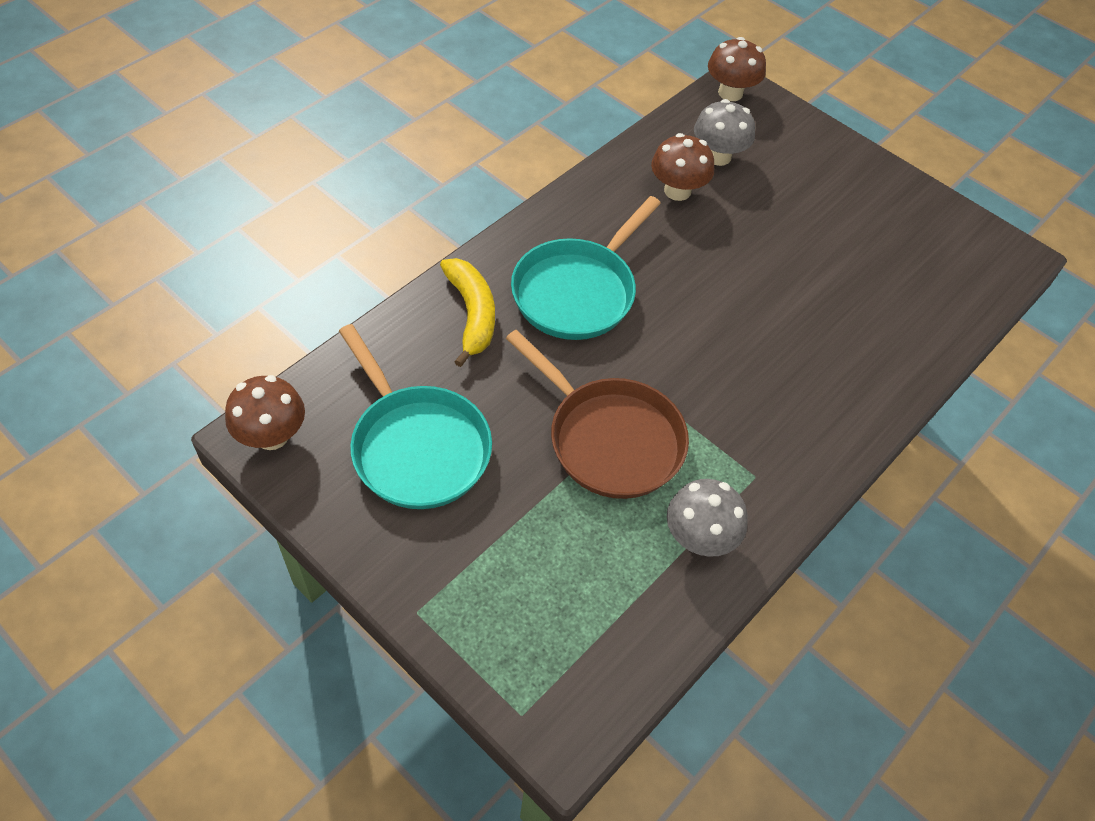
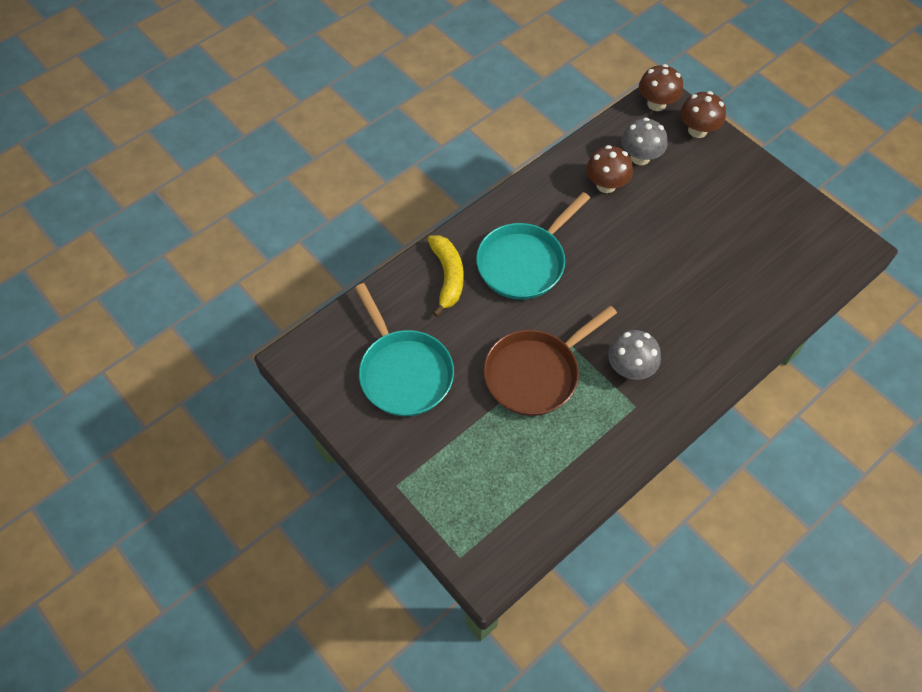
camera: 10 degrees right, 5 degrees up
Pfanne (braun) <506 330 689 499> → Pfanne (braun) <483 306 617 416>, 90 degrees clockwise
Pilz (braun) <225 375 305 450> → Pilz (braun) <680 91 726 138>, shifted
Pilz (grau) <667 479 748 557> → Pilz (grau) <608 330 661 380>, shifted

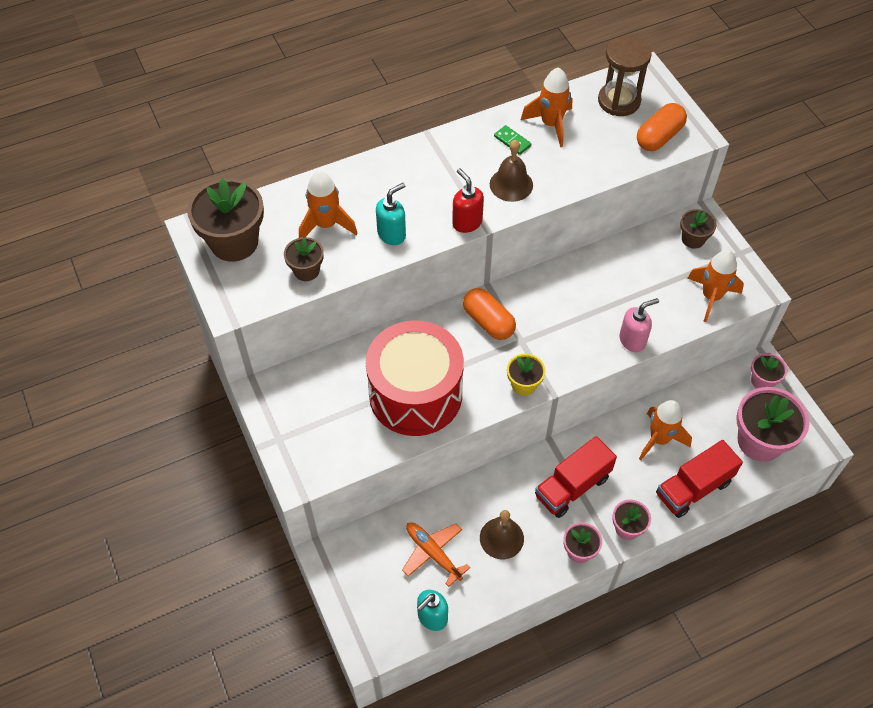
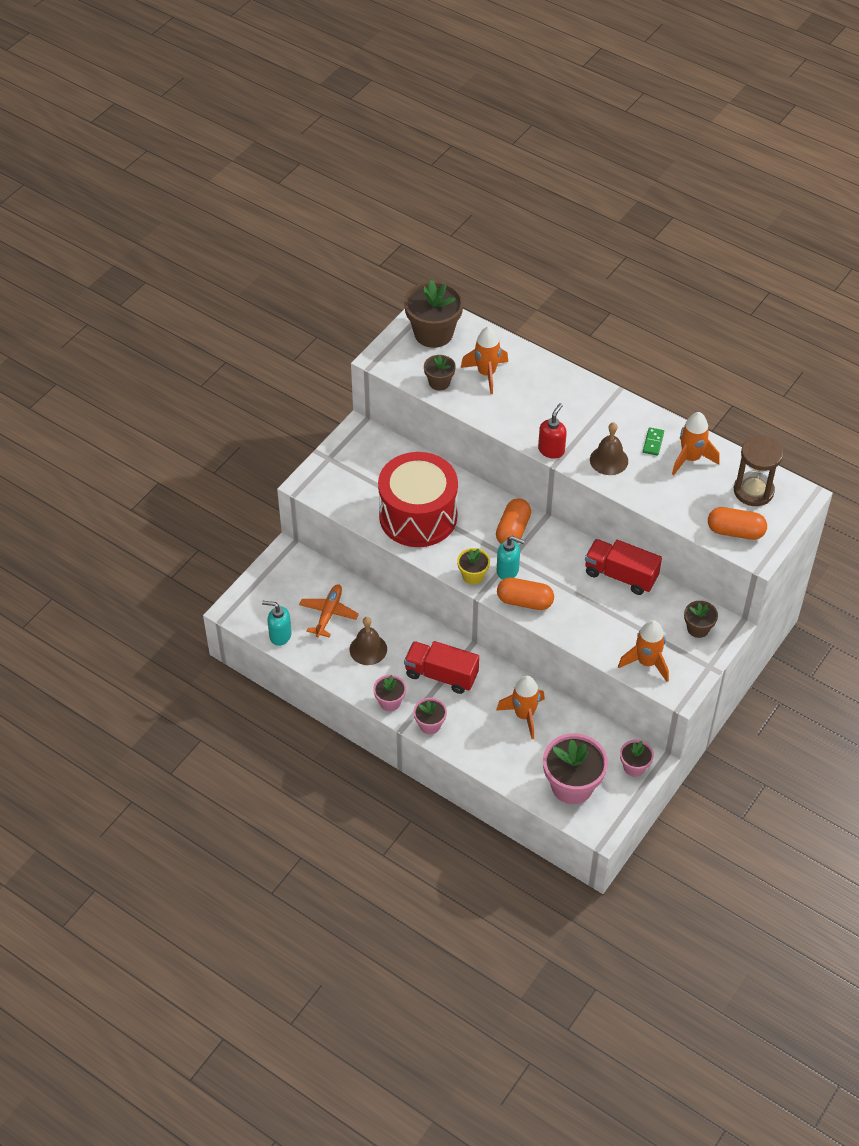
camera: 60 degrees right, 5 degrees down
Seifenspender (türkis) <376 183 406 245> → Seifenspender (türkis) <497 536 525 580>, shifted
Seifenspender (rosa) <619 298 659 352> → -
Lastwagen (rot) <656 440 743 518> → Lastwagen (rot) <585 539 662 595>, shifted
- → Kapsel (orange) <497 578 554 610>

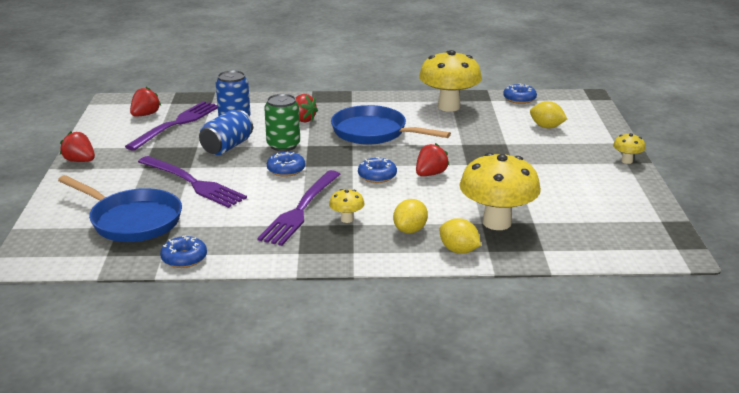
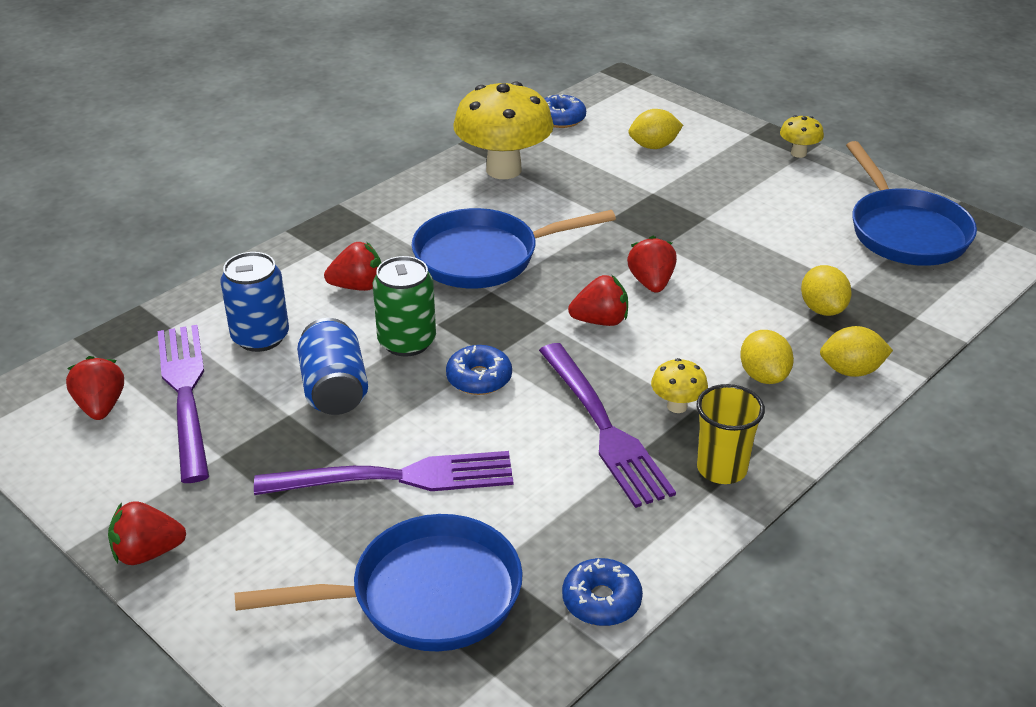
camera: 45 degrees left, 10 degrees up
Pilz (gelb) <460 153 541 230> → Zitrone (gelb) <801 265 852 316>
Donut (blau) <358 157 397 183> → Erdbeere (rot) <568 275 628 326>
- → Pfanne (blau) <846 141 977 266>
- → Becher (gelb) <697 384 765 484>

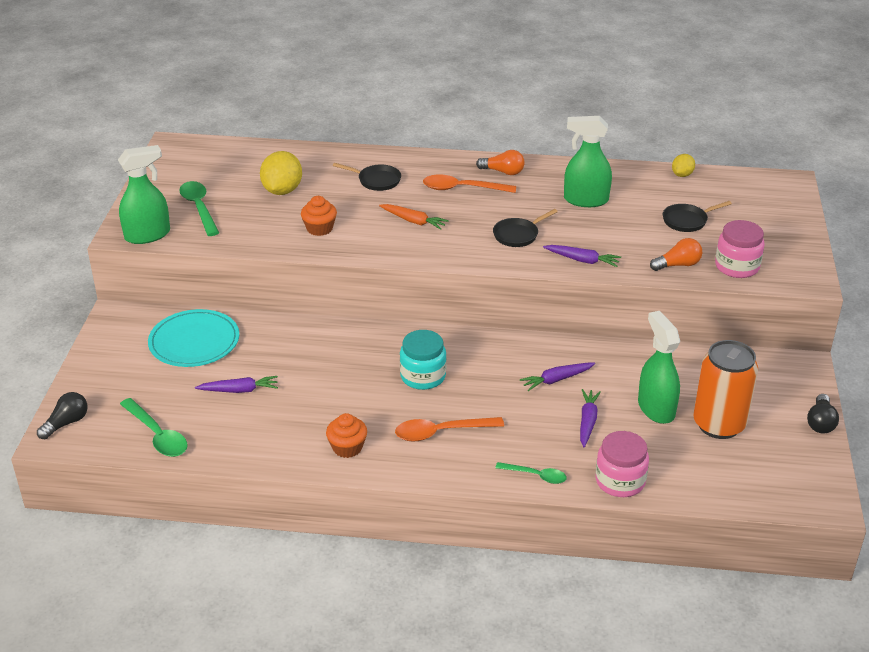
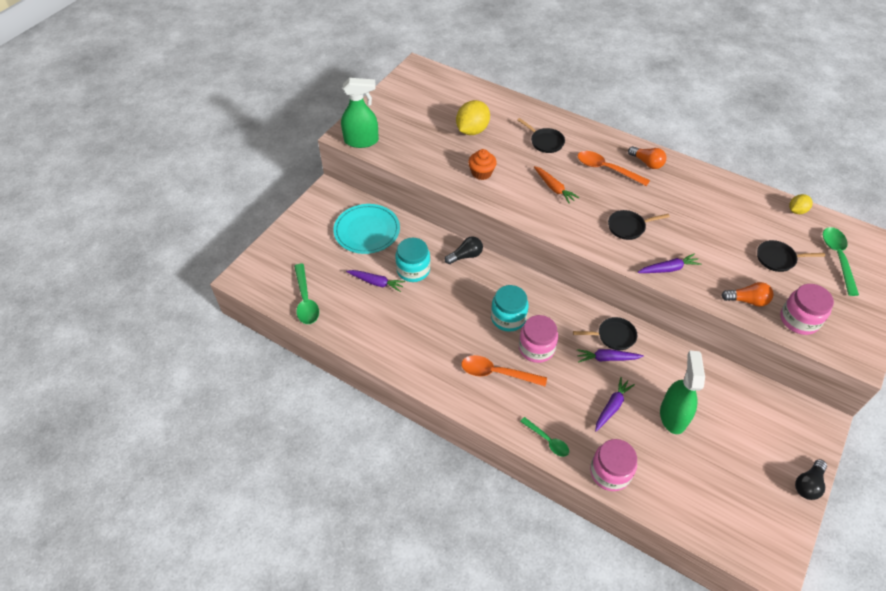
camera: 25 degrees right, 15 degrees up
Sprühflasche (grün) <564 116 612 207> → -
Löffel (grün) <179 181 219 236> → Löffel (grün) <823 227 859 296>, shifted
Karotte (lila) <543 245 621 267> → Karotte (lila) <638 253 702 273>, 60 degrees counterclockwise
Dose (orange) <693 340 758 439> → -
Glühbirne (schwarz) <37 392 88 439> → Glühbirne (schwarz) <445 236 483 264>, shifted
Muffin (orange) <326 413 367 458> → -
- → Einmachglas (türkis) <395 238 431 282>
- → Einmachglas (rosa) <519 315 558 363>
- → Pfanne (schwarz) <573 317 637 350>

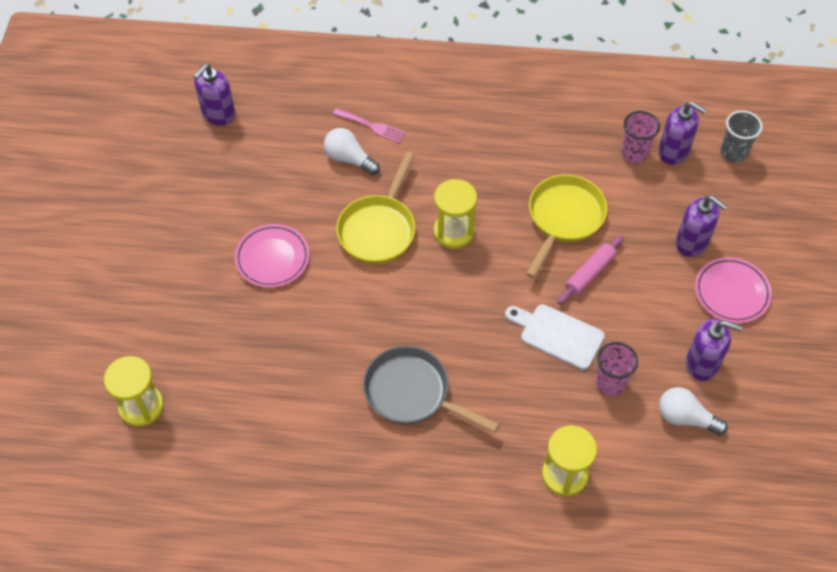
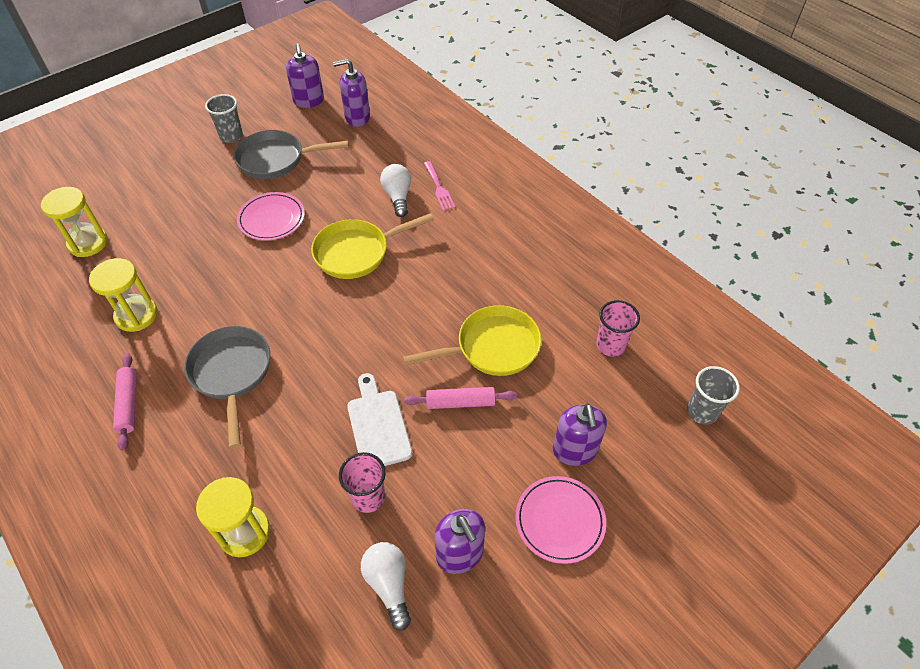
camera: 45 degrees right, 5 degrees down
Seifenspender (lila) <658 102 707 165> → Seifenspender (lila) <286 43 324 108>, shifted
Sanduhr (gelb) <434 179 477 249> → Sanduhr (gelb) <89 258 158 332>, shifted
- → Becher (grau) <205 94 243 143>
- → Pfanne (grau) <234 130 349 179>
- → Nudelholz (rosa) <113 353 137 451>

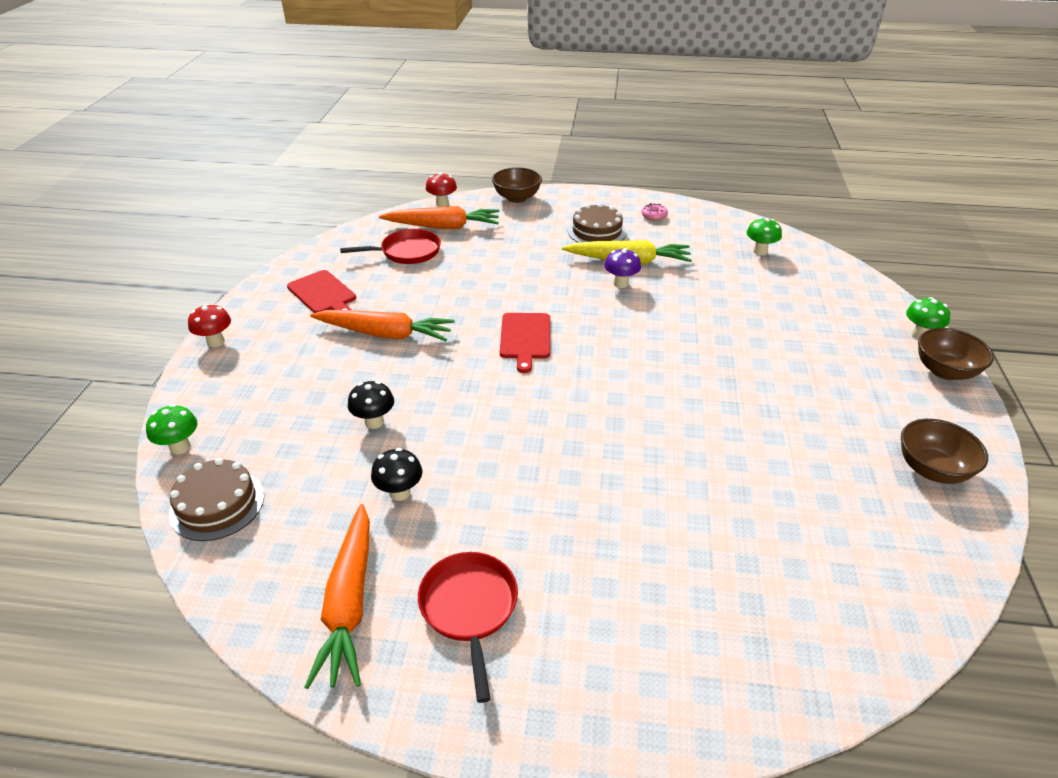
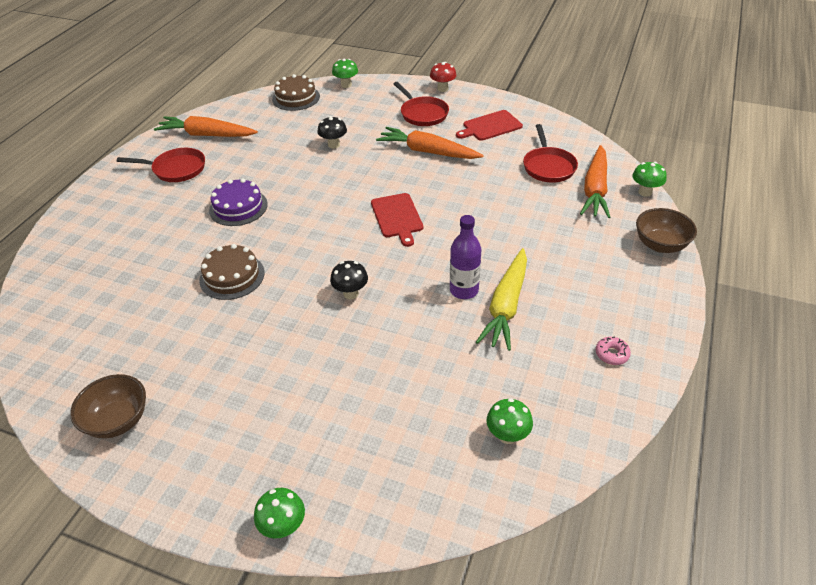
camera: 105 degrees right, 5 degrees up
Pilz (rot) <426 172 457 207> → Pilz (grün) <632 162 667 197>
Kuchen (braun) <568 203 626 242> → Kuchen (braun) <199 244 265 300>, shifted
Pilz (lila) <604 248 641 288> → Flasche (lila) <450 215 482 299>
Karotte (orange) <310 310 455 341> → Karotte (orange) <376 127 484 159>, 90 degrees clockwise
Schneidebrett (rot) <500 313 550 373> → Schneidebrett (rot) <371 193 423 247>, 120 degrees counterclockwise
Schüssel (braun) <918 328 994 380> → -
Pilz (schwarz) <371 448 422 501> → Pilz (schwarz) <330 261 368 300>, shifted
- → Pfanne (rot) <393 82 449 126>
- → Kuchen (lila) <209 178 268 226>

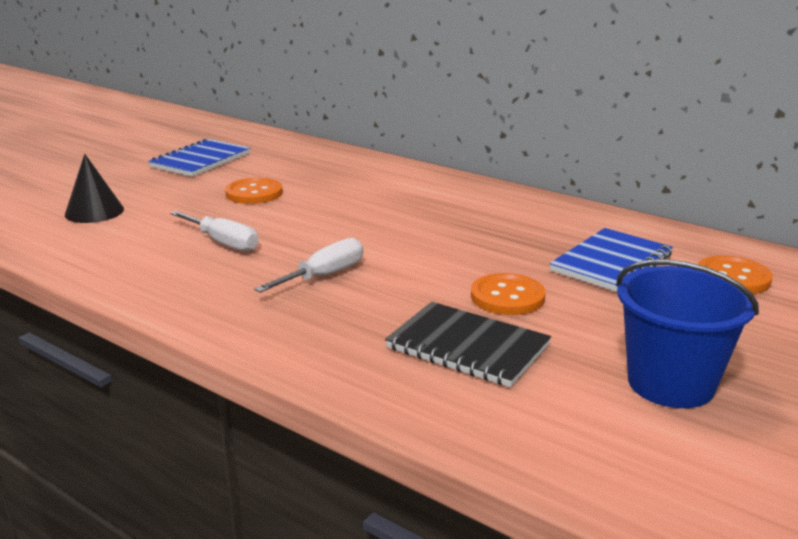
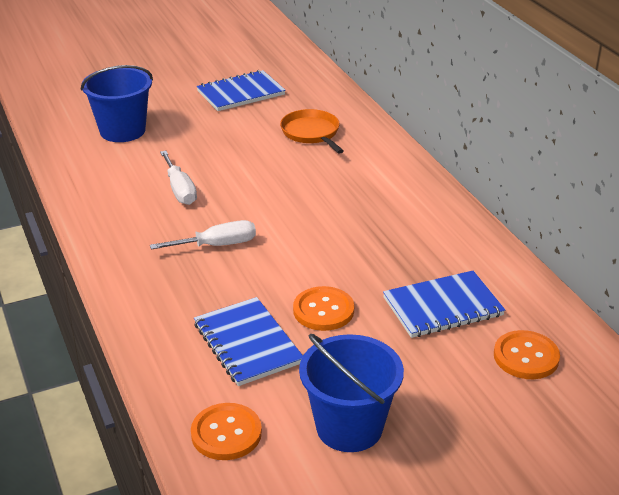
camera: 30 degrees right, 10 degrees up
Kegel (schwarz) <65 154 124 223> → Eimer (blau) <81 65 153 142>
Knopf (orange) <225 178 283 204> → Knopf (orange) <191 403 262 460>, shifted
Notizbuch (schwarz) <385 302 551 387> → Notizbuch (blau) <194 297 303 386>
- → Pfanne (orange) <280 109 344 154>

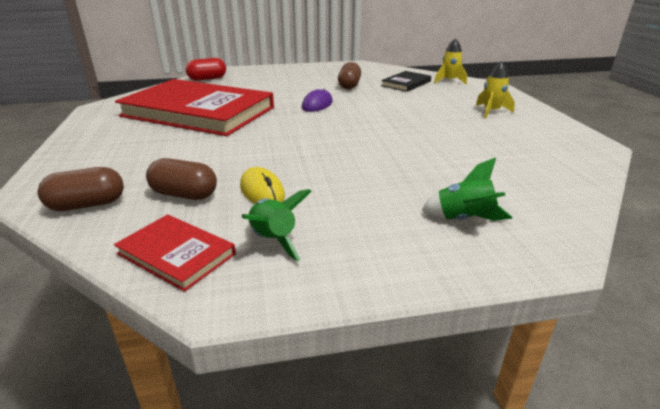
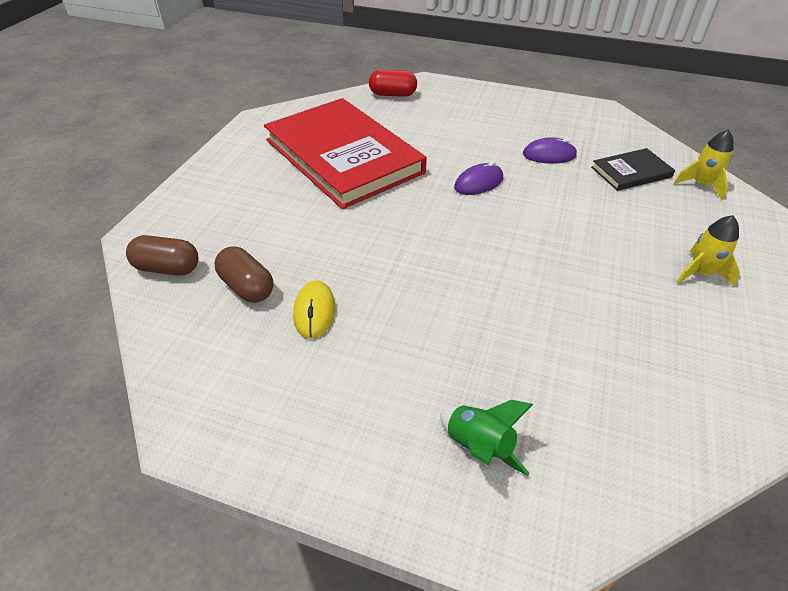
camera: 30 degrees right, 15 degrees up
Kapsel (braun) <338 62 361 89> → Computermaus (lila) <523 137 577 164>
Rakete (grün) <242 189 312 261> → -
Buch (rot) <114 214 236 292> → -

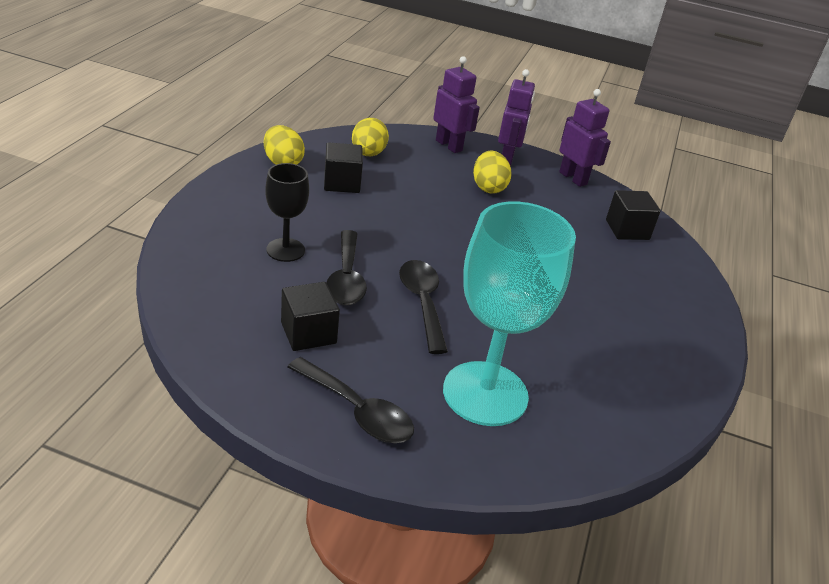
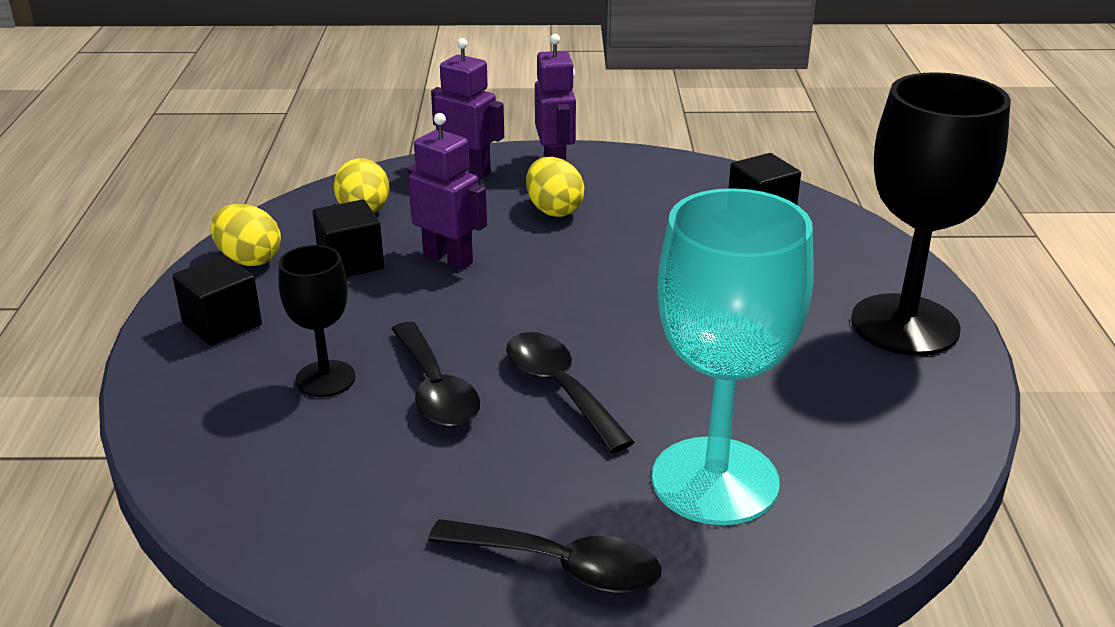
camera: 15 degrees left, 5 degrees down
Roboter (lila) <559 89 611 187> → Roboter (lila) <407 113 487 270>, shifted
Kubus (schwarz) <281 282 340 351> → Kubus (schwarz) <172 255 262 346>, shifted
- → Kelch (schwarz) <851 72 1011 356>

